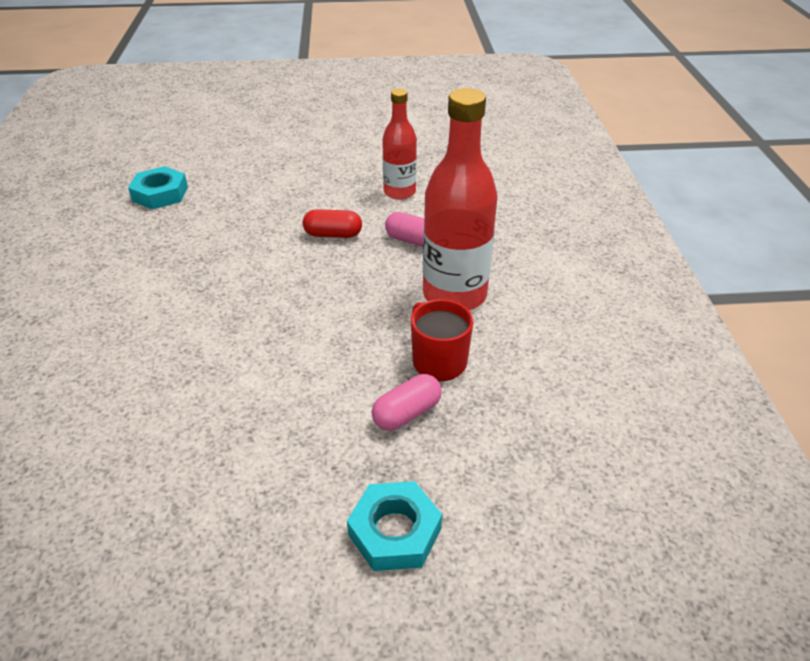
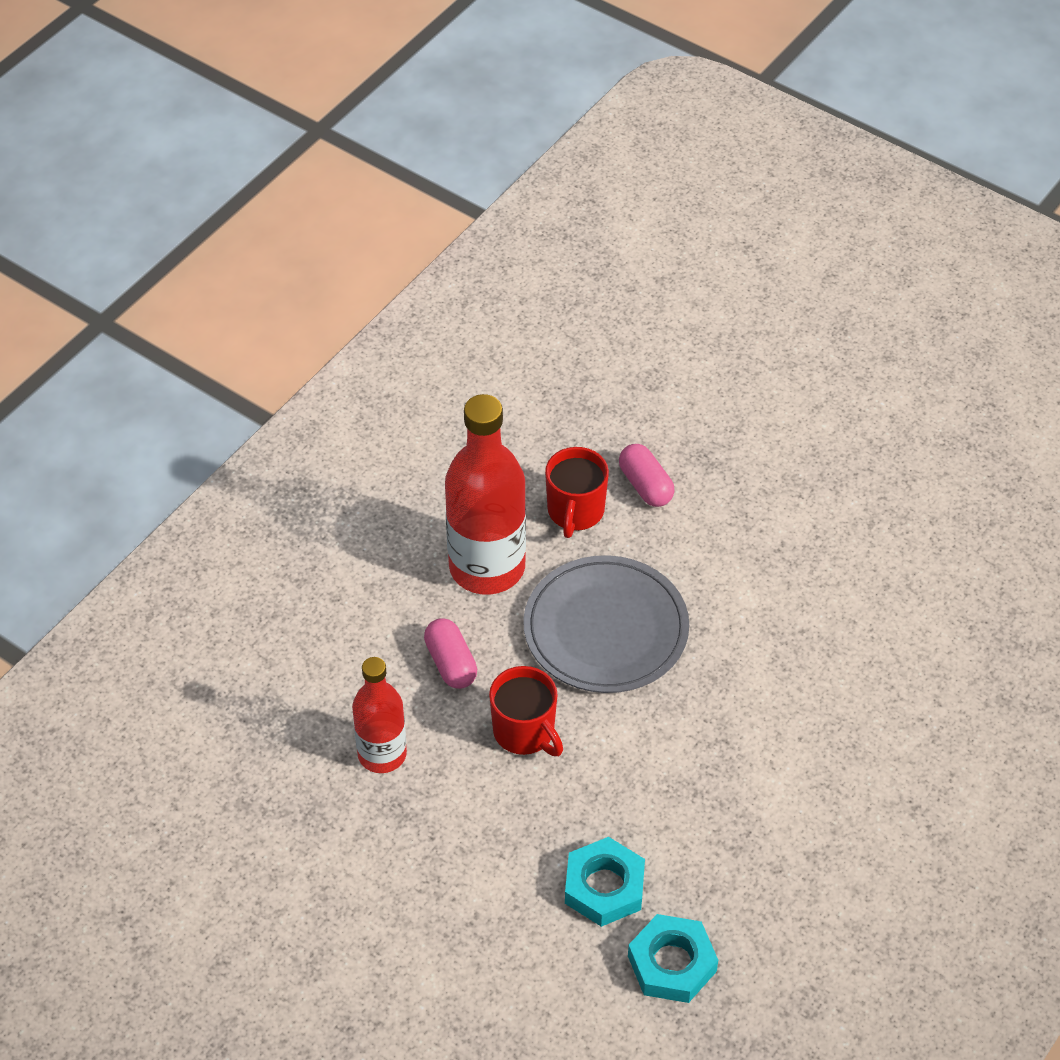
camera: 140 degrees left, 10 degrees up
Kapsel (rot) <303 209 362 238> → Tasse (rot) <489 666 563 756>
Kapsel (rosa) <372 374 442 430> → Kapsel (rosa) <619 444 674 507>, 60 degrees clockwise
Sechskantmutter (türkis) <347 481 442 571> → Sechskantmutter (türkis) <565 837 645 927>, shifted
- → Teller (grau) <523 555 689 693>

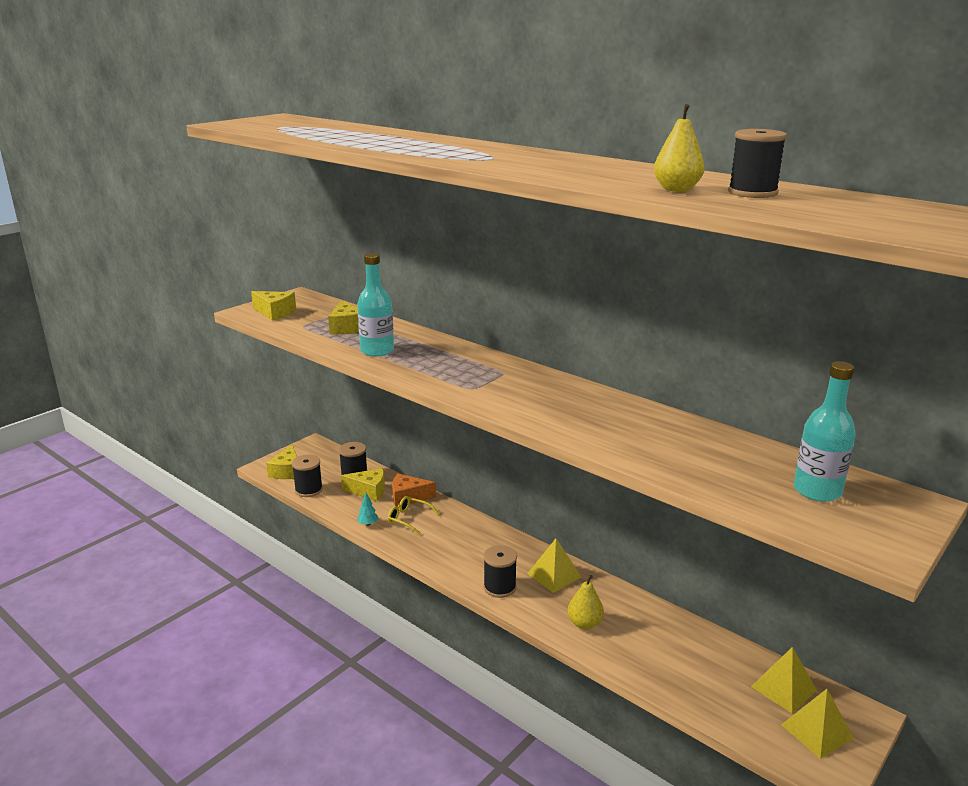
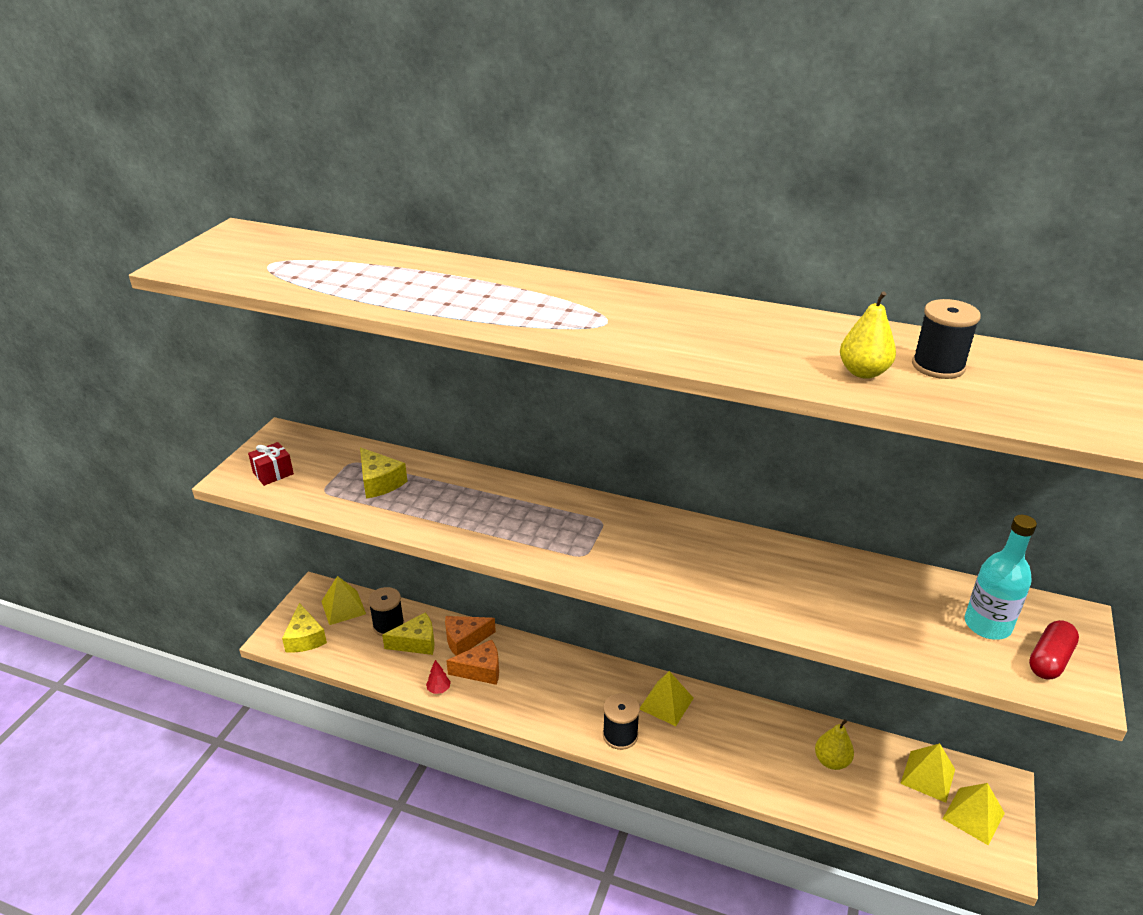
camera: 20 degrees left, 10 degrees up
Flasche (türkis) <357 253 394 357> → -
Käse (gelb) <251 291 296 321> → Geschenk (rot) <248 442 294 486>
Garnrolle (schwarz) <292 455 323 497> → -
Baum (türkis) <357 493 378 526> → Baum (rot) <426 660 451 694>
Brille (gelb) <388 496 440 535> → Käse (orange) <446 639 499 685>
Birne (gelb) <567 575 604 630> → Birne (gelb) <815 719 854 770>, shifted
- → Pyramide (gelb) <321 576 366 625>
- → Kapsel (rot) <1029 620 1079 680>

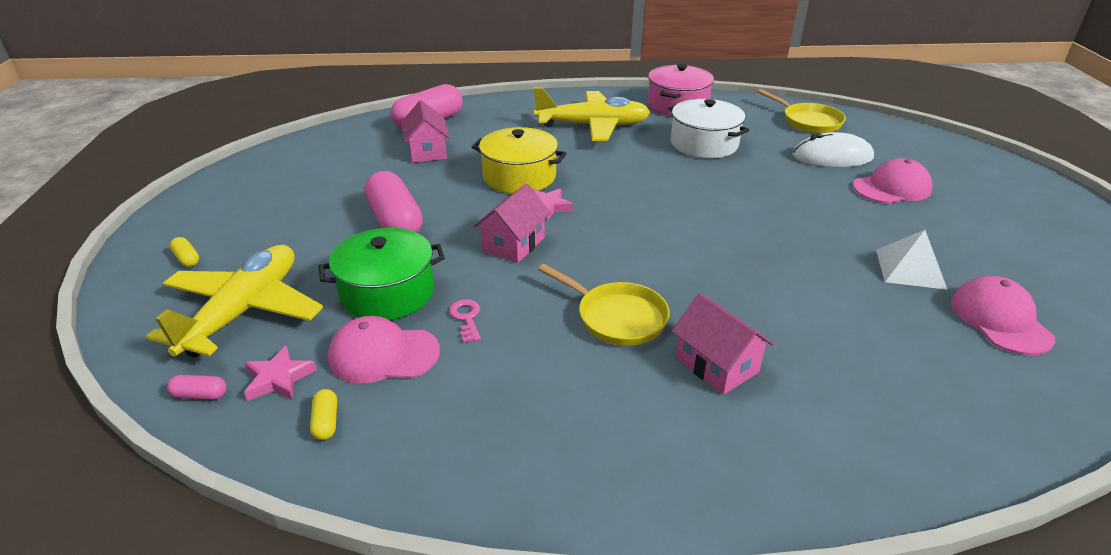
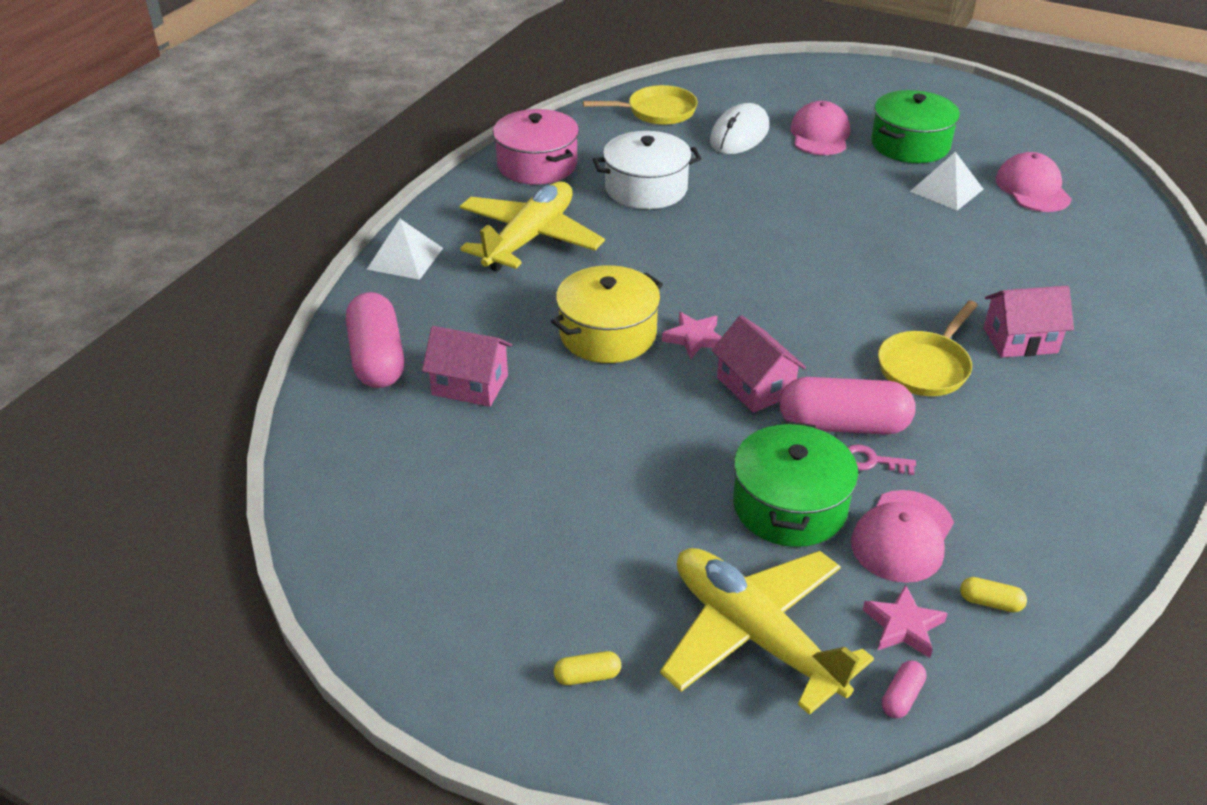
camera: 60 degrees left, 5 degrees up
Kapsel (rosa) <365 171 423 233> → Kapsel (rosa) <779 377 916 435>, shifted
Pfanne (gelb) <538 264 670 346> → Pfanne (gelb) <878 301 978 396>, 150 degrees clockwise
Kappe (rosa) <951 276 1055 355> → Kappe (rosa) <996 152 1072 212>, 60 degrees clockwise
- → Kochtopf (grün) <871 90 960 163>
- → Pyramide (weiß) <367 219 443 280>

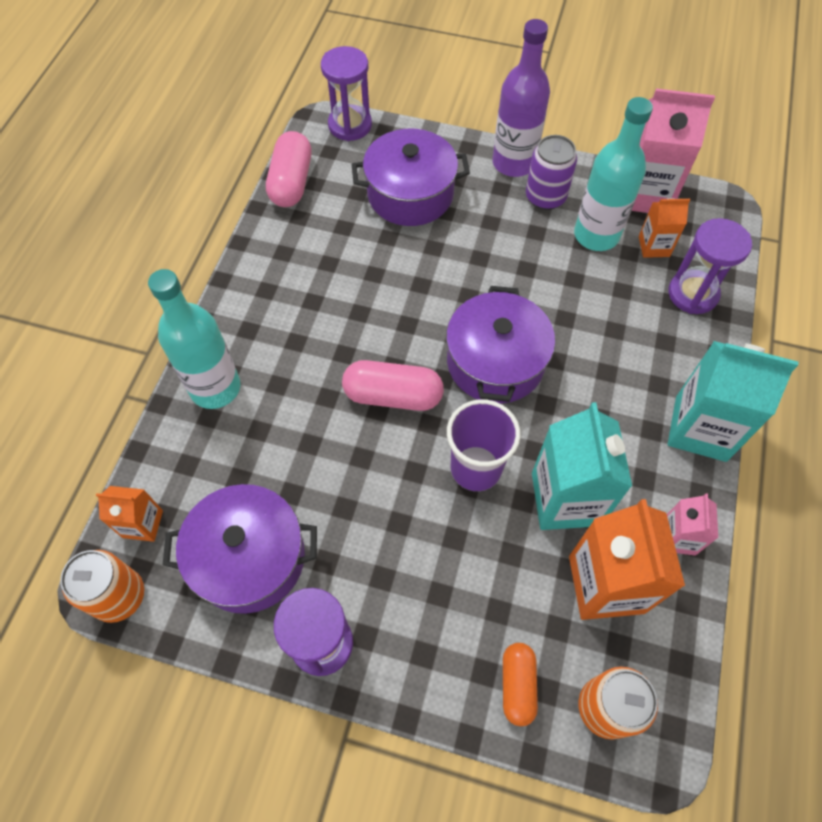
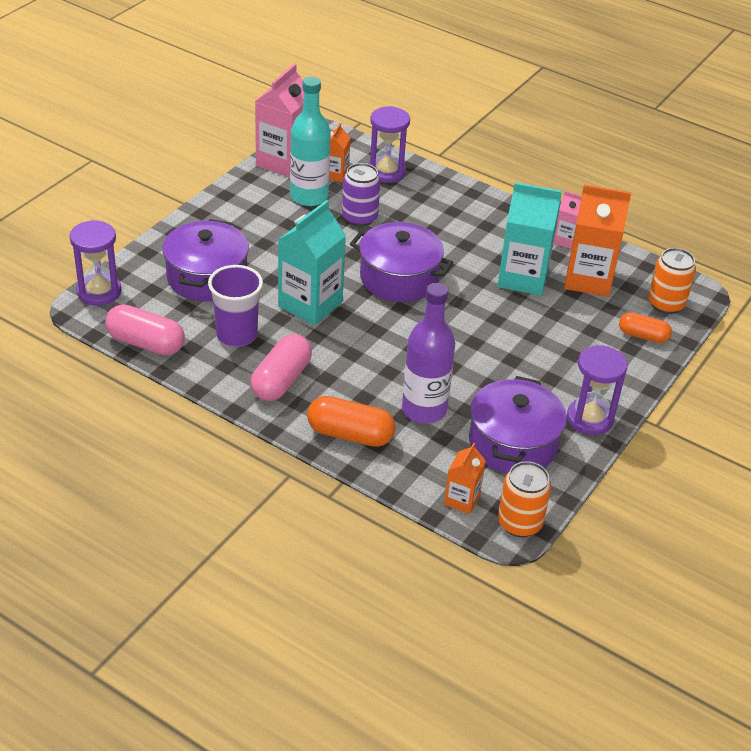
camera: 75 degrees left, 20 degrees down
Flasche (lila) <492 19 550 177> → Flasche (lila) <402 283 455 424>, shifted
Dose (lila) <526 135 577 210> → Dose (lila) <342 163 380 227>, shifted
Flasche (türkis) <148 269 240 409> → Kapsel (orange) <307 396 395 447>
Getränkekarton (türkis) <668 341 798 462> → Getränkekarton (türkis) <278 200 346 325>, shifted
Kapsel (rosa) <342 360 444 411> → Kapsel (rosa) <250 334 312 401>, shifted
Becher (lila) <447 399 520 491> → Becher (lila) <208 265 263 347>, shifted

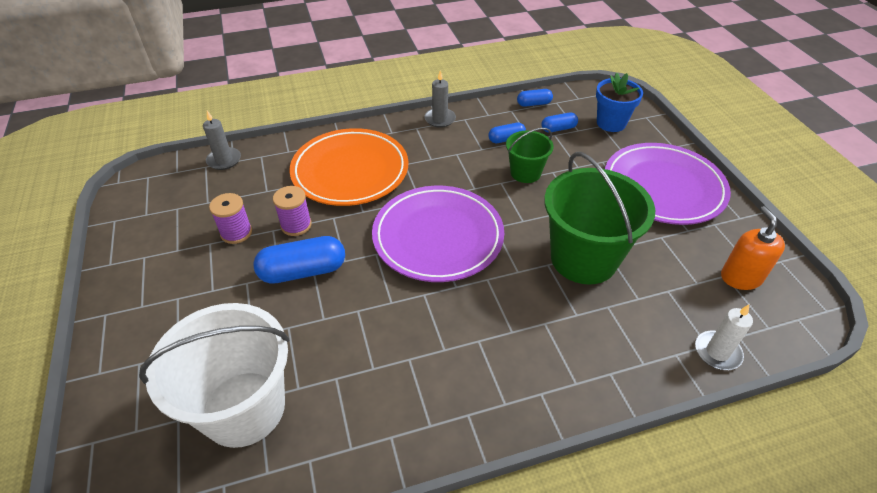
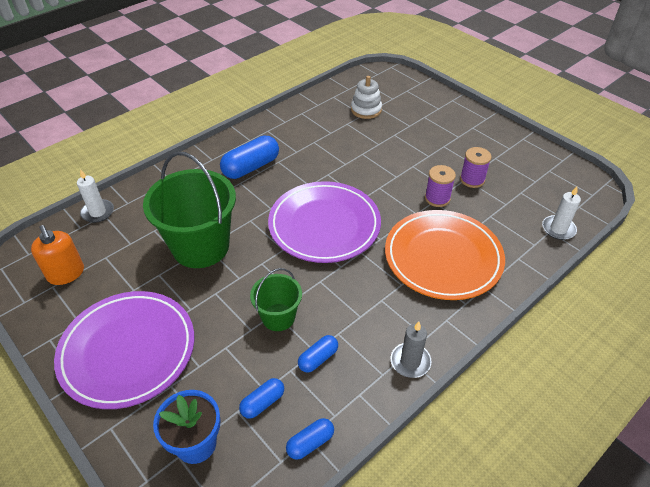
camera: 155 degrees right, 0 degrees up
Kerze (grau) <203 111 241 170> → Kerze (weiß) <542 186 581 240>
Kapsel (blau) <253 236 345 284> → Kapsel (blau) <220 136 279 179>, shifted
Eimer (weiß) <139 303 289 448> → Stapelspielzeug (weiß) <351 76 382 119>

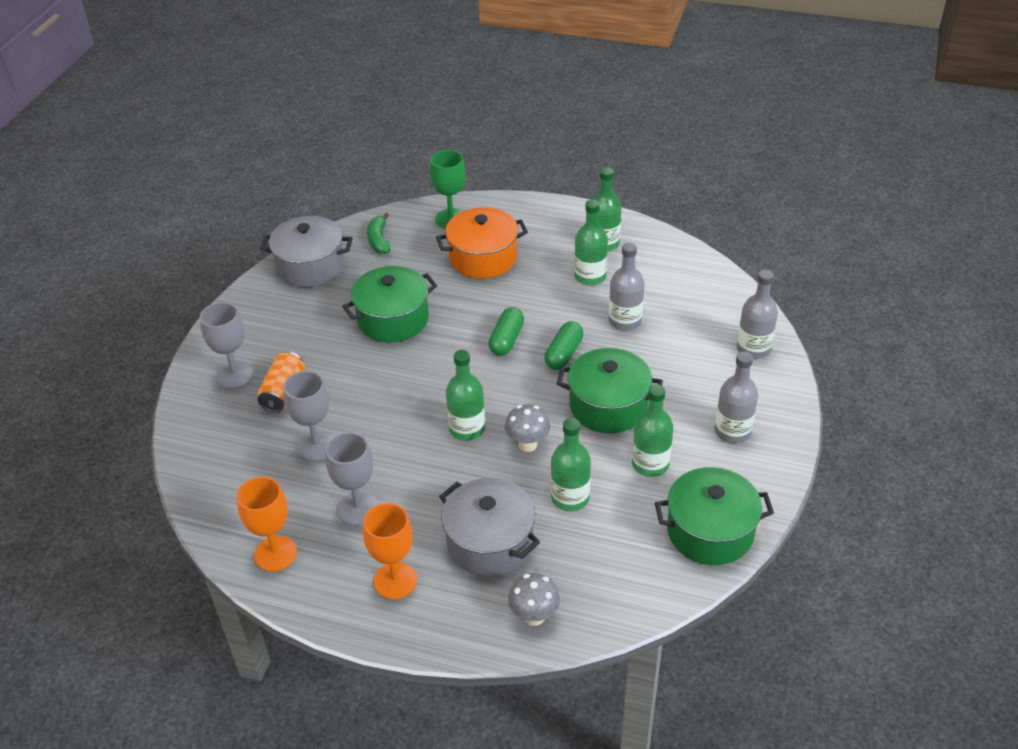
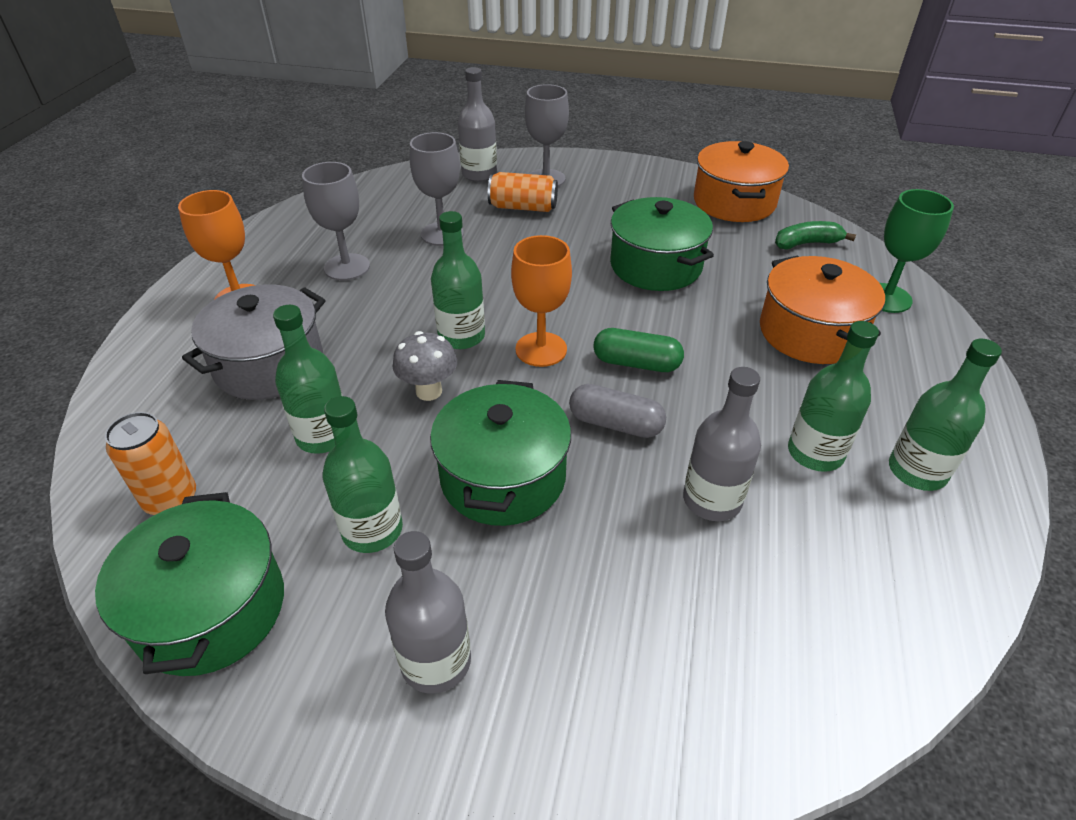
camera: 85 degrees right, 0 degrees up
Kochtopf (grau) <260 216 353 287> → Kochtopf (orange) <694 141 789 222>
Flasche (grau) <737 270 778 359> → Flasche (grau) <458 67 497 182>, shifted
Kapsel (grün) <544 321 584 370> → Kapsel (grau) <569 384 666 438>
Kelch (orange) <237 477 297 572> → Kelch (orange) <511 235 572 367>, shifted
Pilz (grau) <508 573 560 626> → -
- → Dose (orange) <105 412 196 515>

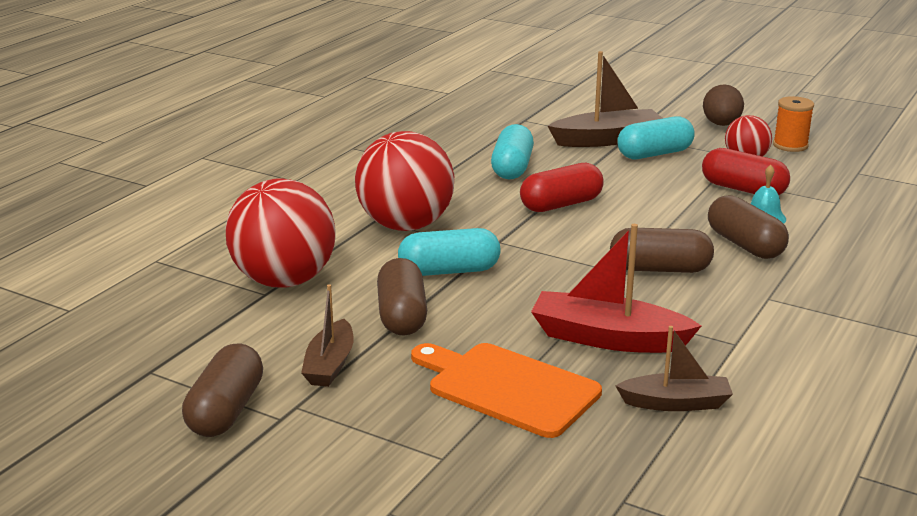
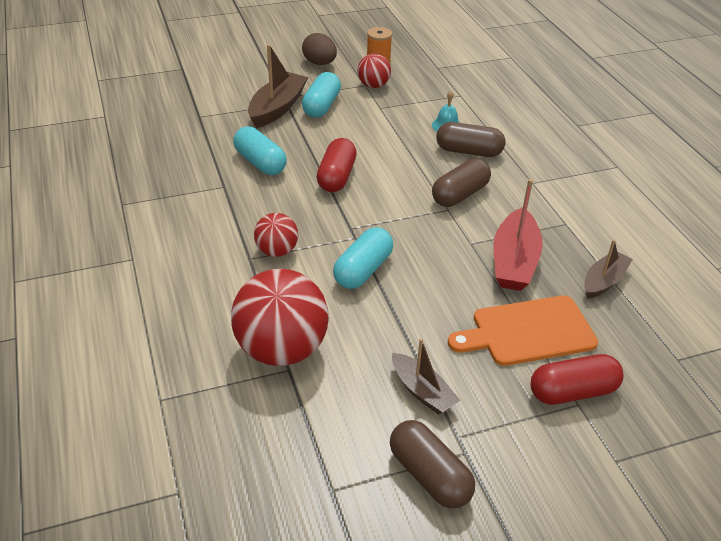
camera: 50 degrees left, 15 degrees up
Ball (rot) <355 131 454 231> → Ball (rot) <254 213 298 257>, x0.53
Kapsel (rot) <702 148 790 195> → Kapsel (rot) <531 354 624 405>, shifted
Boot (rot) <531 224 701 353> → Boot (rot) <493 179 543 291>, 45 degrees counterclockwise
Kapsel (braun) <377 258 427 336> → -

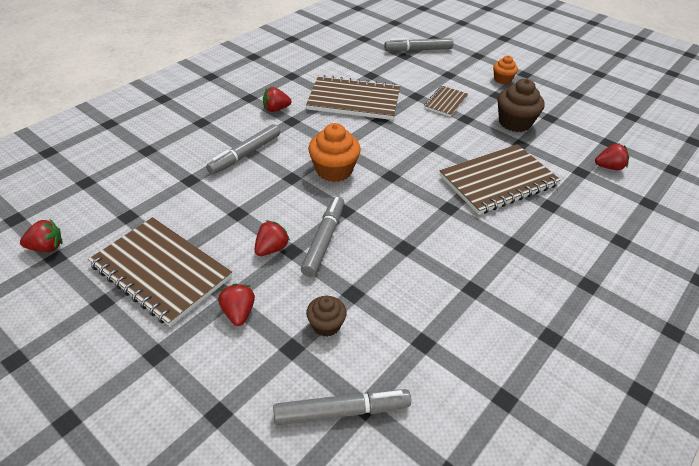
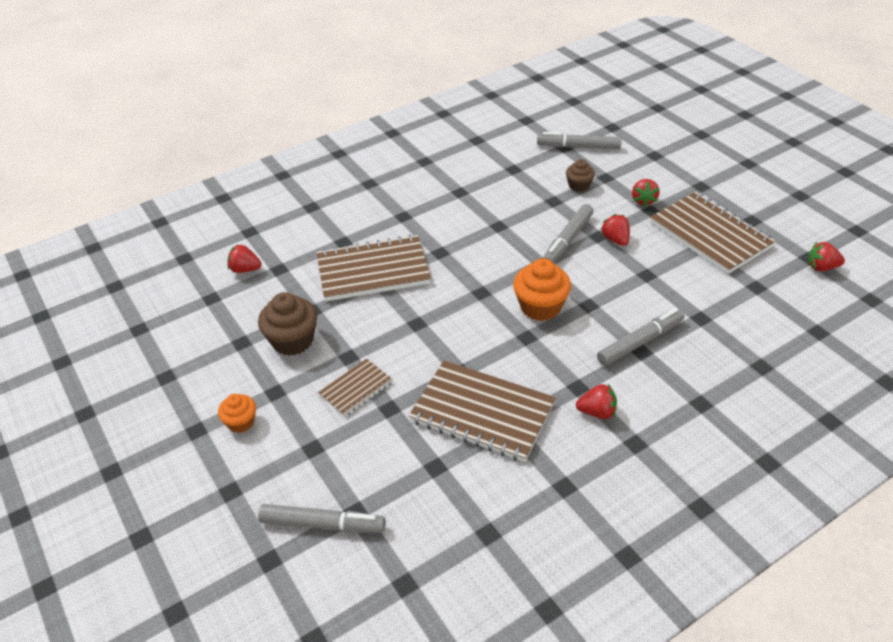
camera: 160 degrees left, 0 degrees up
Erdbeere (rot) <255 220 290 256> → Erdbeere (rot) <601 214 630 246>, 105 degrees clockwise

